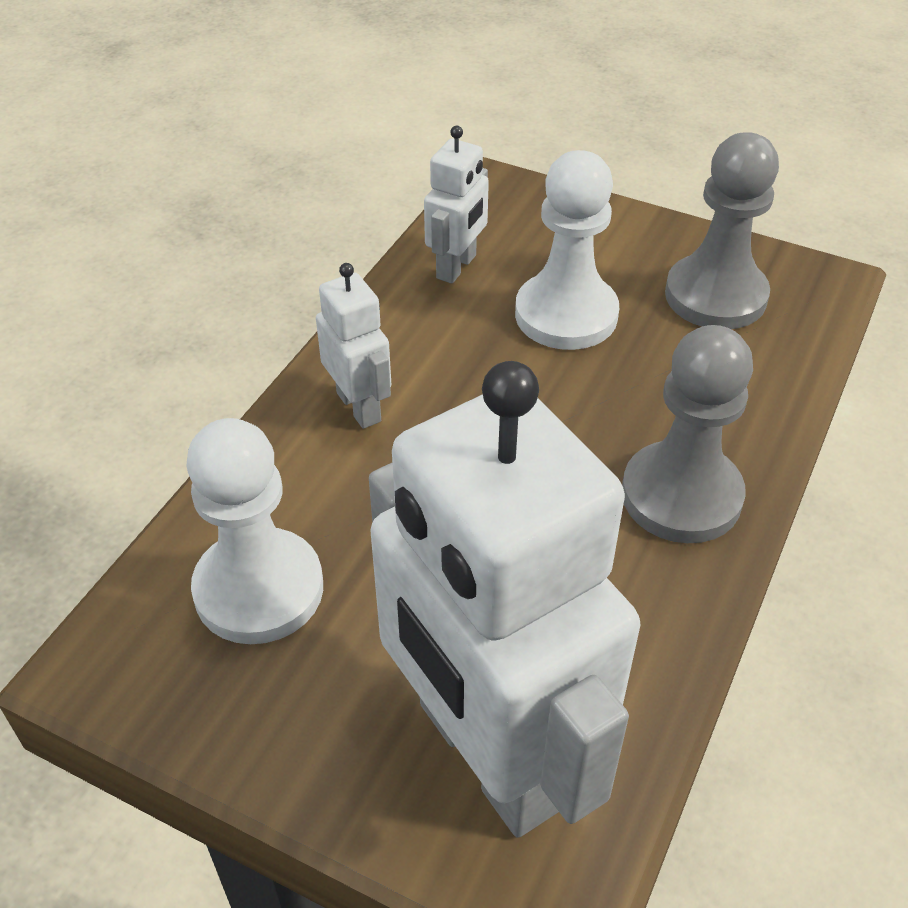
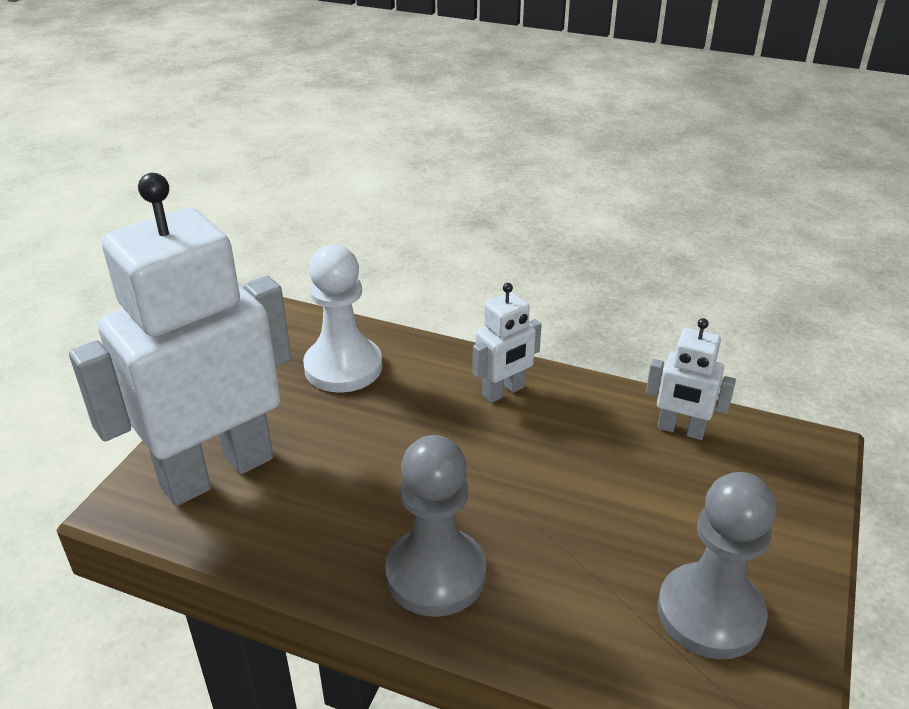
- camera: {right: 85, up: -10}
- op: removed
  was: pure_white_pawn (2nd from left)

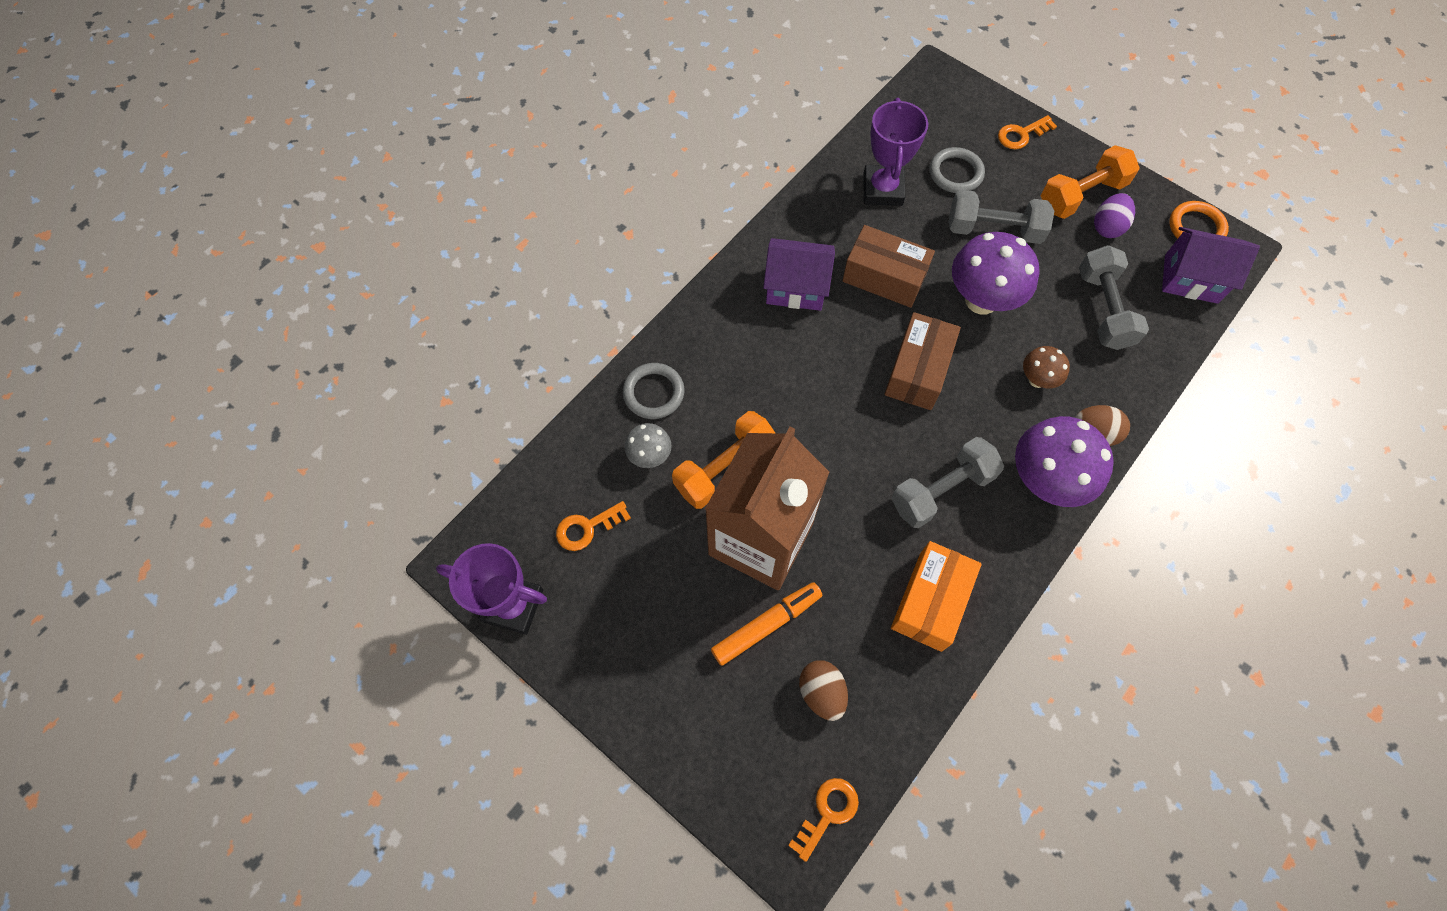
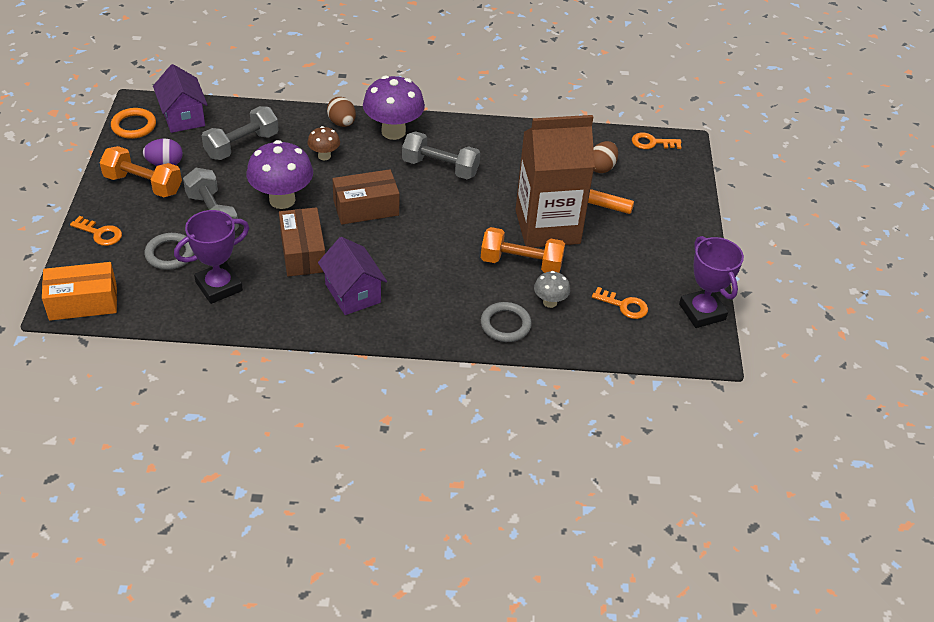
- camera: {right: -130, up: -20}
- op: moved
  was: orange-coloured_parcel

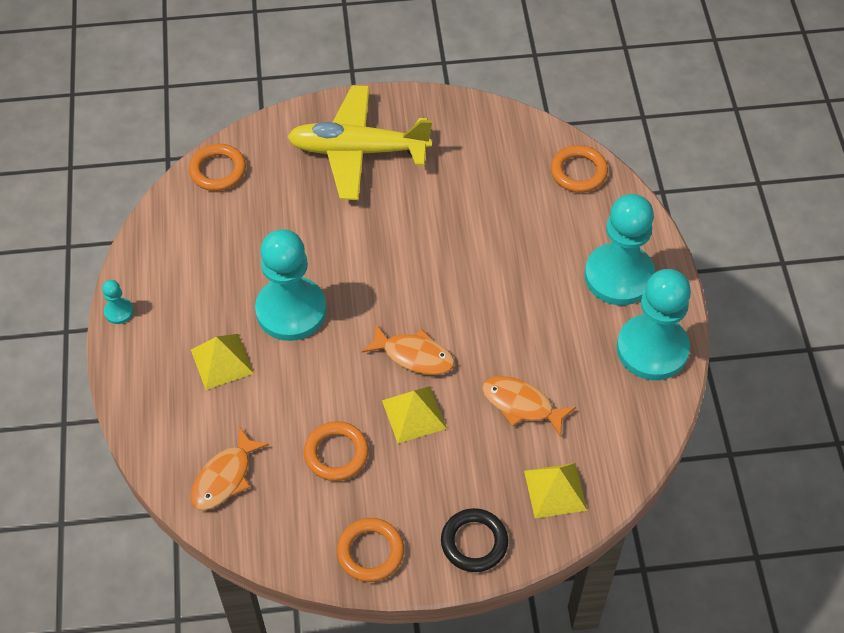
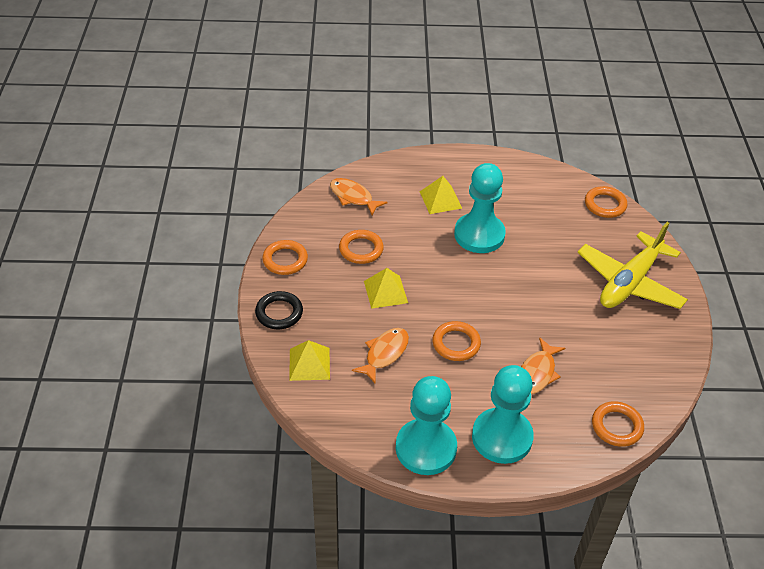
- camera: {right: 95, up: -10}
- op: turned
  was: yellow_aeroplane
  clockwise: -150
- op: removed
  was: aqua_pawn (1st from left)
- op: moved
  was: orange-coloured_fish (2nd from left in the first image)
  now: orange-coloured_fish (3rd from left)
- op: added
  now: orange-coloured_torus (3rd from left)

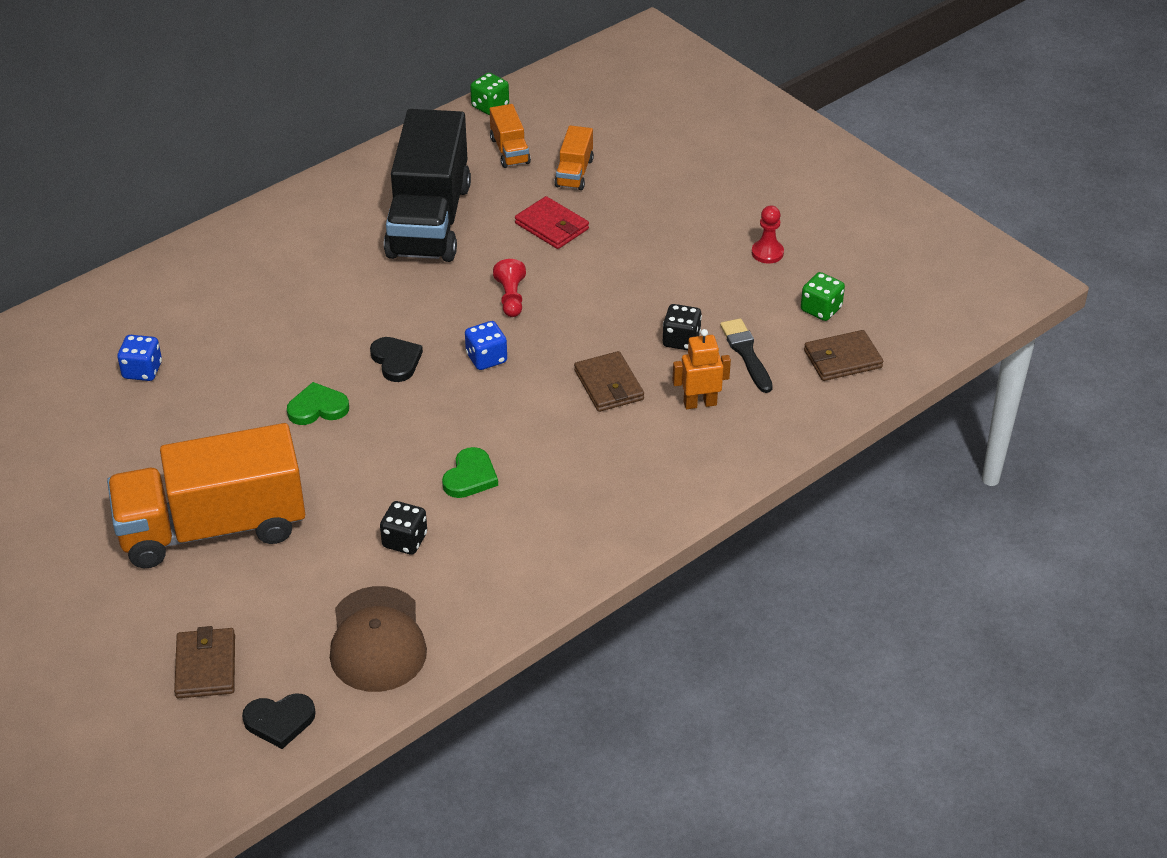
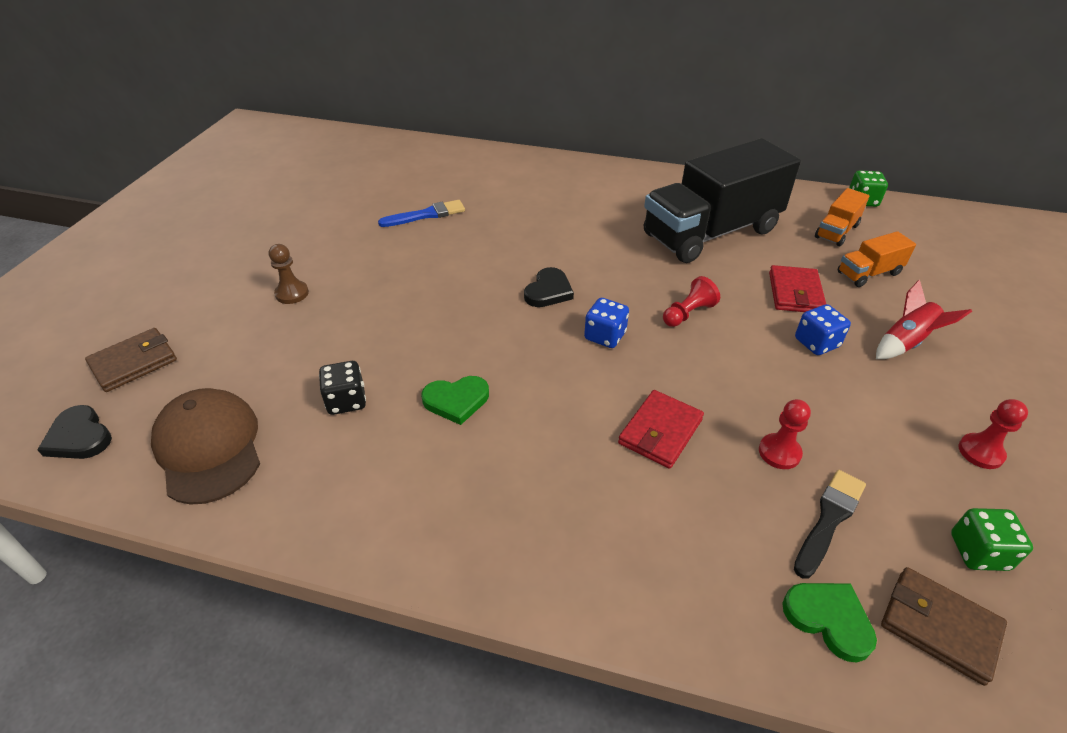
- camera: {right: 55, up: 0}
- op: replaced
  was: jet-black_die (2nd from left)
  now: red_pawn (2nd from left)
- op: removed
  was: orange-coloured_robot
- op: moved
  was: blue_die (1st from left in the first image)
  now: blue_die (2nd from left)
- op: recoloured
  was: brown_card_wallet (2nd from left)
  now: red_card_wallet (1st from left)
- op: moved
  was: leaf-green_love_heart (1st from left in the first image)
  now: leaf-green_love_heart (2nd from left)
- op: replaced
  was: orange-coloured_truck (1st from left)
  now: brown_pawn
- op: turned
  was: brown_baseball_cap
  clockwise: 105
- op: added
  now: blue_brush
- op: added
  now: red_spaceship

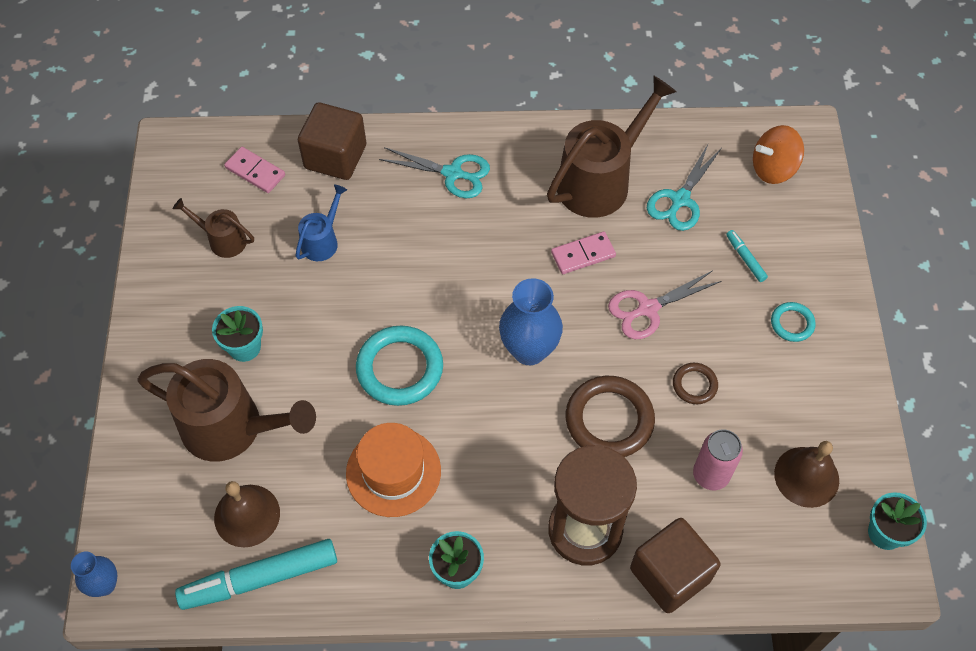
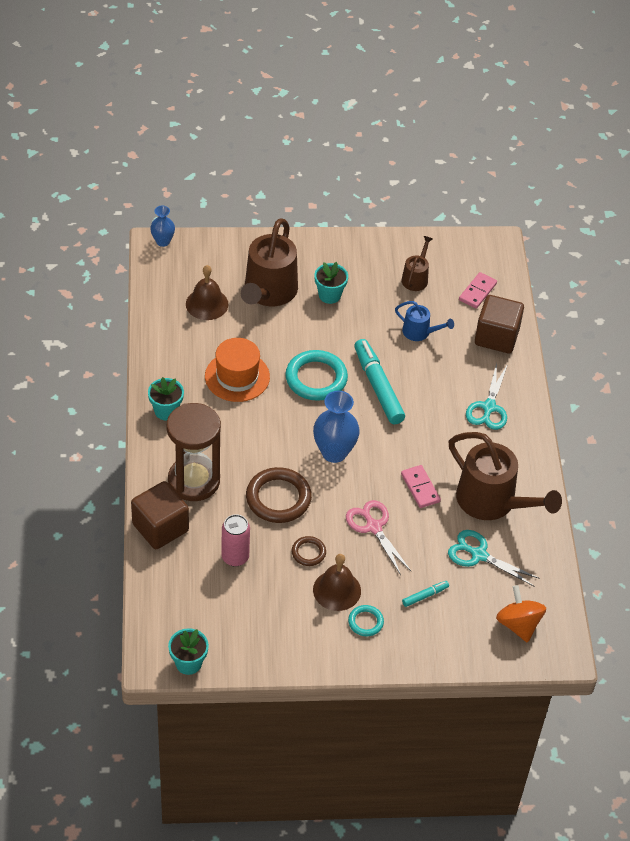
- camera: {right: 85, up: -10}
- op: moved
  was: brown_hand_bell (2nd from left)
- op: moved
  was: aqua_marker (1st from left)

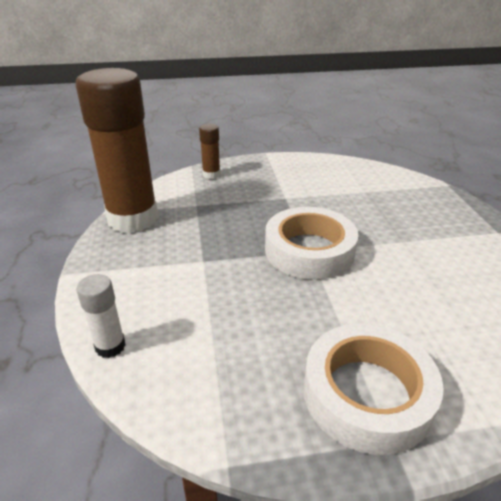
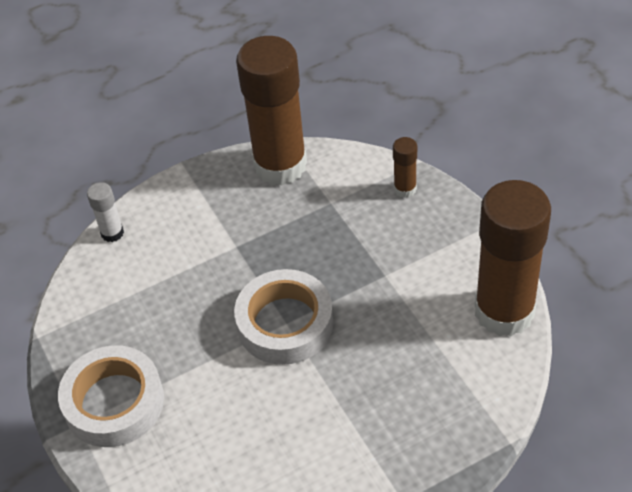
- camera: {right: 75, up: 15}
- op: added
  now: brown_glue_stick (3rd from left)

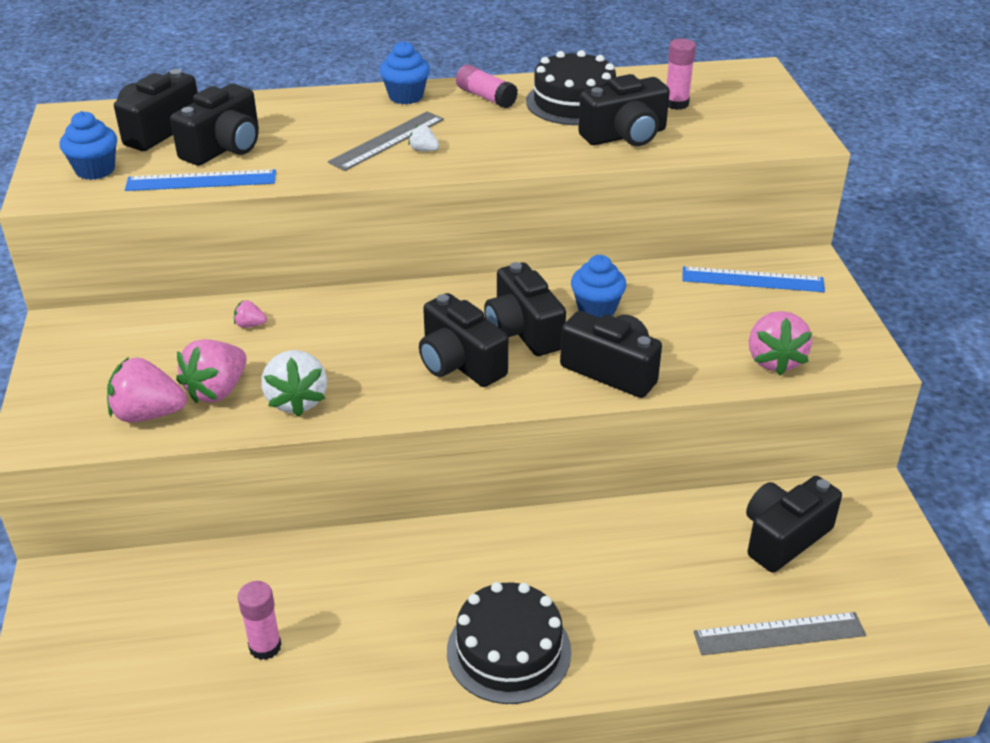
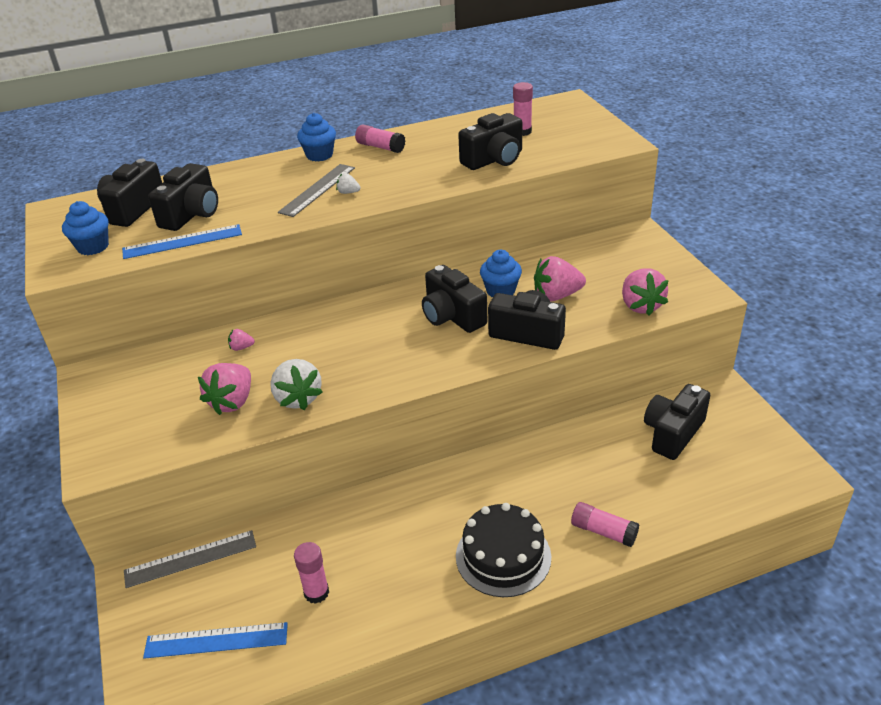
- camera: {right: -10, up: 0}
- op: removed
  was: jet-black_gateau (2nd from left)
- op: moved
  was: blue_ruler (2nd from left)
- op: removed
  was: jet-black_camera (3rd from left)
- op: moved
  was: rose-pink_berry (1st from left in the first image)
  now: rose-pink_berry (3rd from left)
- op: moved
  was: gray_ruler (2nd from left in the first image)
  now: gray_ruler (1st from left)
- op: added
  now: rose-pink_glue_stick (4th from left)

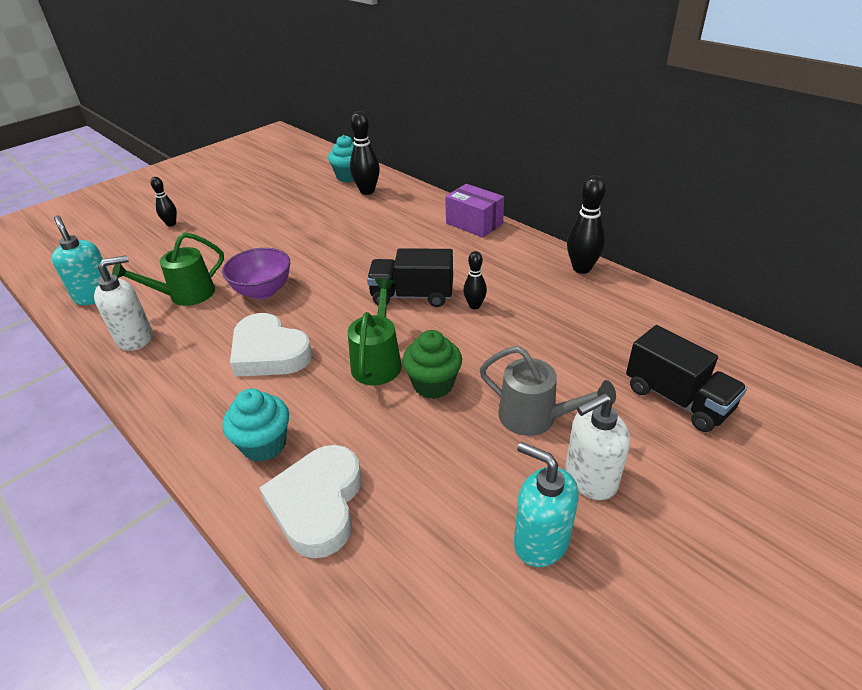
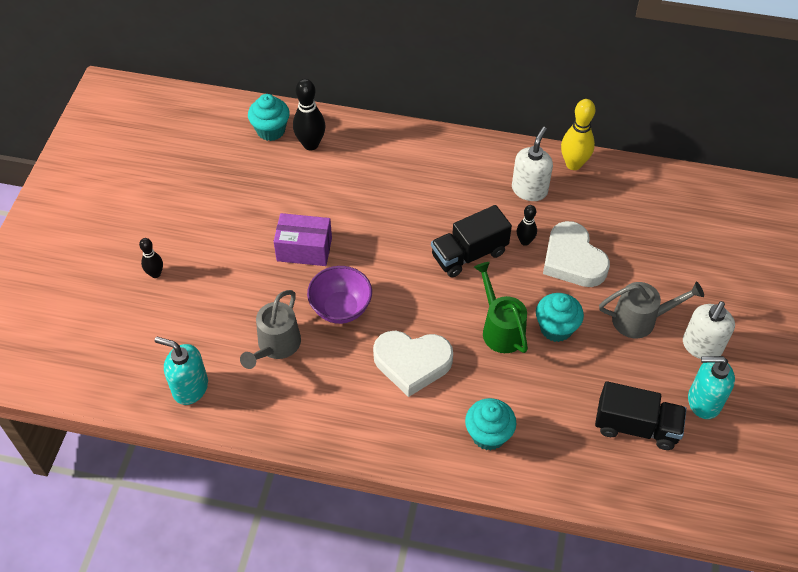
- camera: {right: -35, up: 15}
- op: recoloured
  was: jet-black_skittle (4th from left)
  now: yellow_skittle
- op: moved
  was: purple_parcel
- op: recoloured
  was: leaf-green_watering_pot (1st from left)
  now: gray_watering_pot (1st from left)
- op: moved
  was: pure_white_pump_bottle (1st from left)
- op: moved
  was: jet-black_truck (2nd from left)
- op: recoloured
  was: leaf-green_fairy_cake
  now: aqua_fairy_cake (3rd from left)
- op: moved
  was: pure_white_love_heart (2nd from left)

